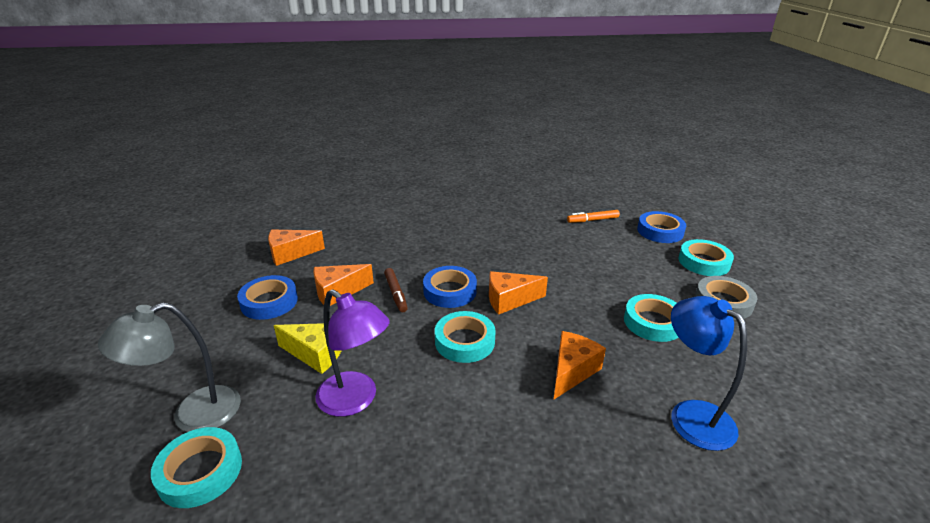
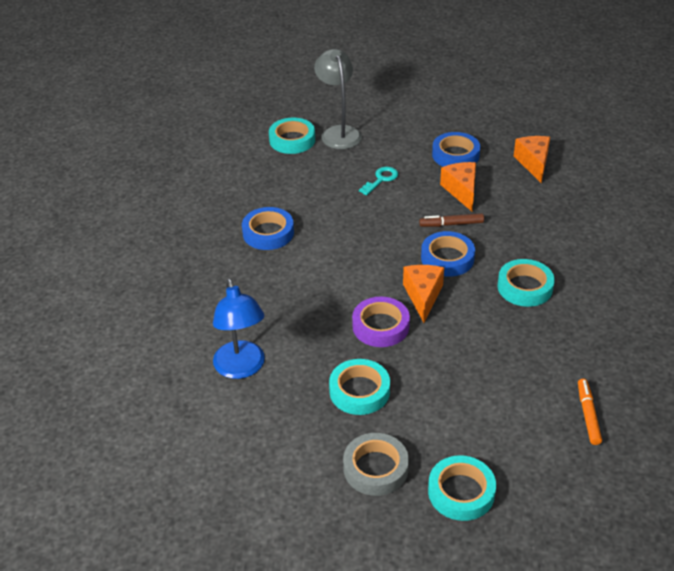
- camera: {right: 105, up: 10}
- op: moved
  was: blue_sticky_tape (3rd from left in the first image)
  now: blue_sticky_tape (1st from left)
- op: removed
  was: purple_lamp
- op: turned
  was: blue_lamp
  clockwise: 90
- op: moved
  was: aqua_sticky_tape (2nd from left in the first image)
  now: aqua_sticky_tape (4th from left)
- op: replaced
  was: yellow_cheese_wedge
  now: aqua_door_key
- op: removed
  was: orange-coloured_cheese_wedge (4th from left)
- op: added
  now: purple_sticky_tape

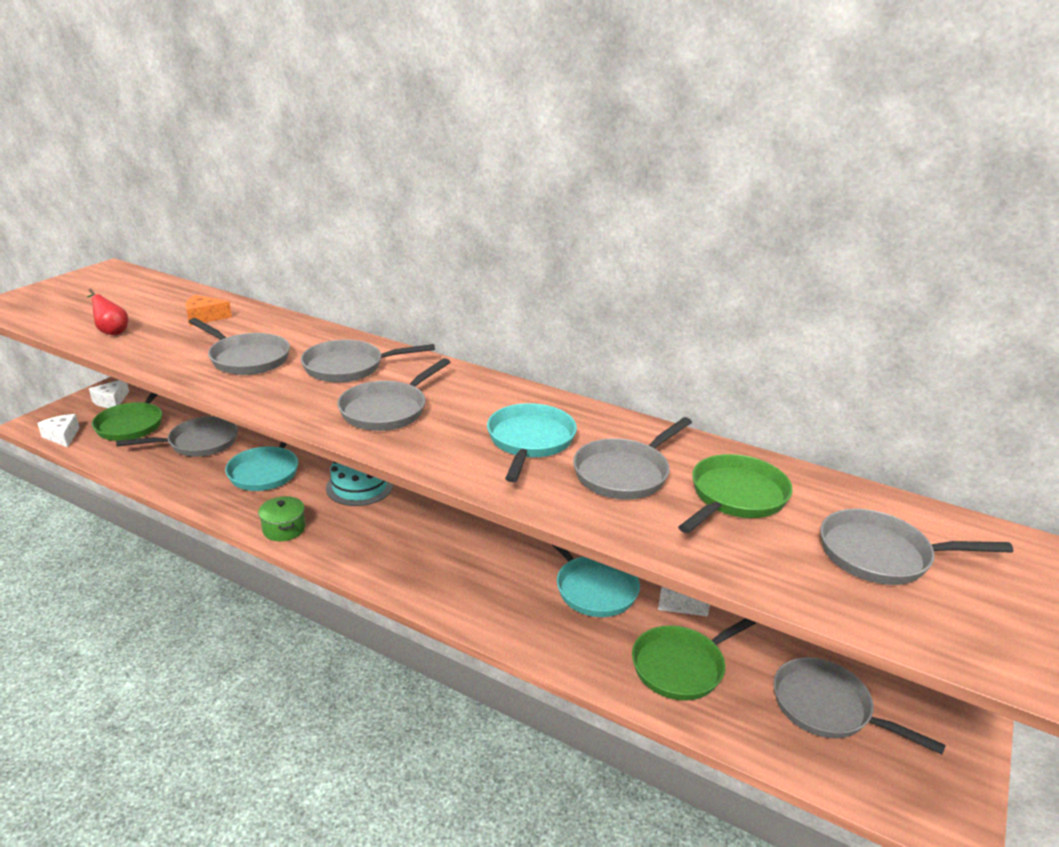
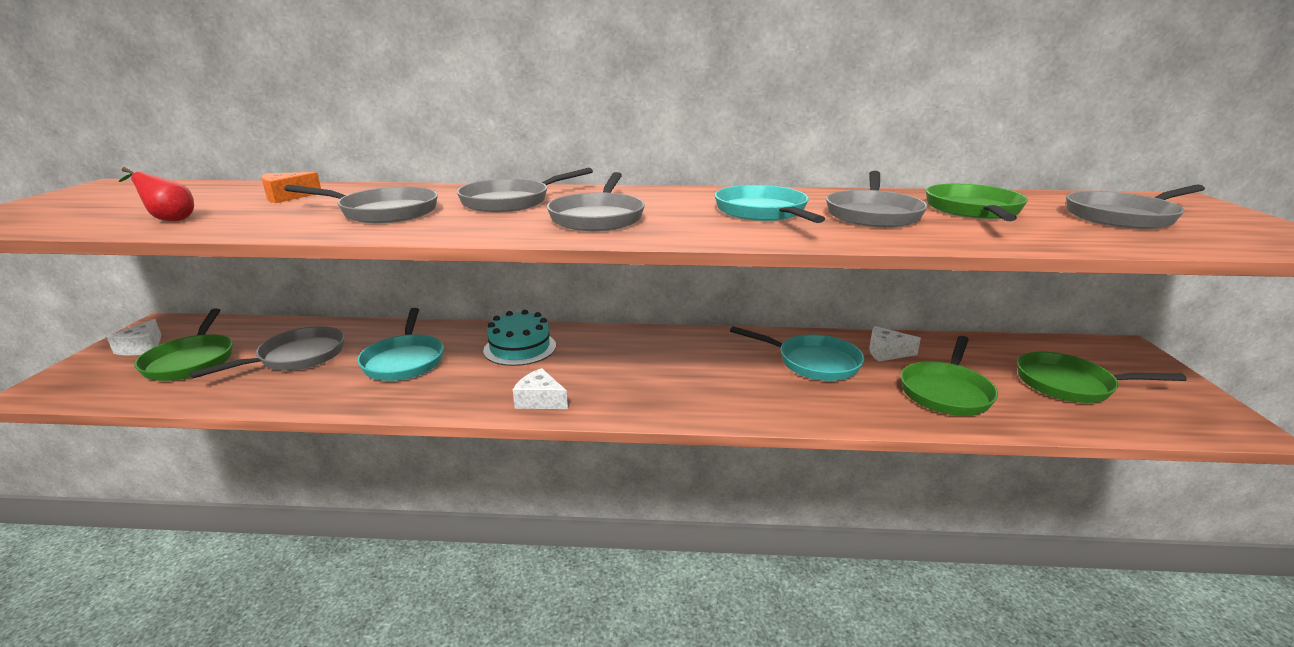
- camera: {right: -25, up: -5}
- op: moved
  was: pure_white_cheese_wedge (1st from left in the first image)
  now: pure_white_cheese_wedge (2nd from left)
- op: removed
  was: leaf-green_stockpot
- op: recoloured
  was: gray_pan (6th from left)
  now: leaf-green_pan (4th from left)

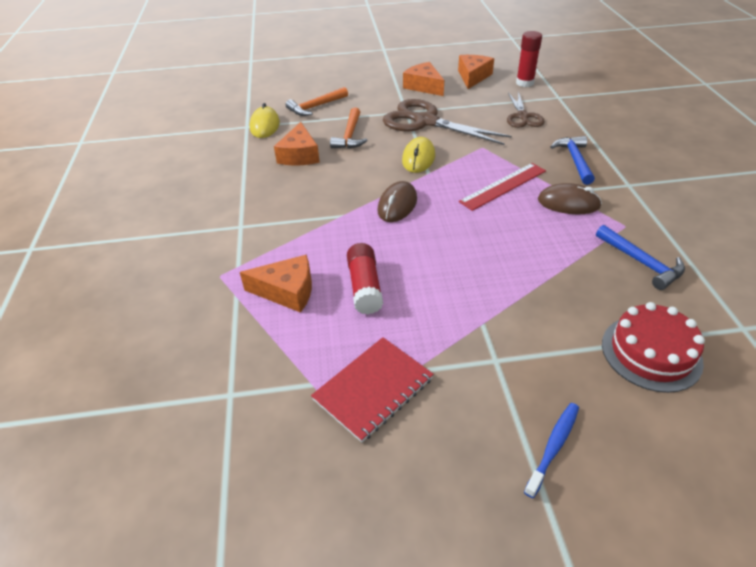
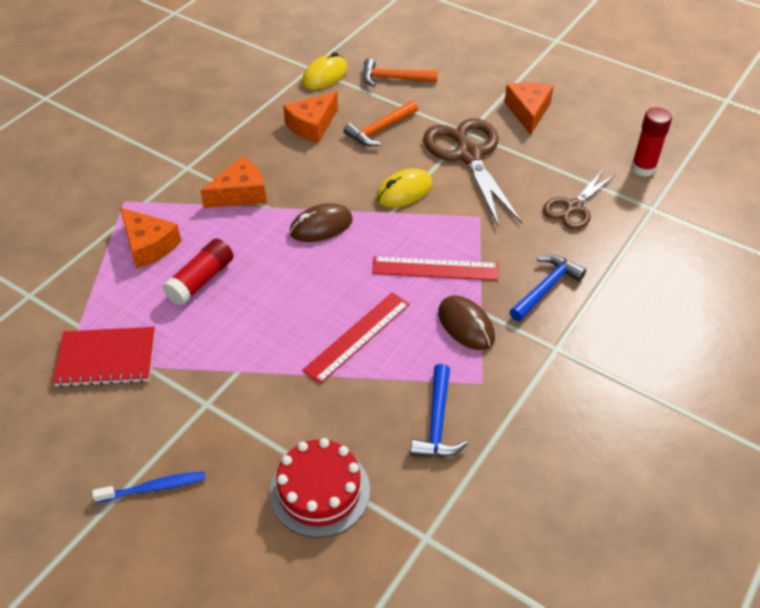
- camera: {right: 40, up: 5}
- op: moved
  was: orange-coloured_cheese_wedge (4th from left in the first image)
  now: orange-coloured_cheese_wedge (2nd from left)
- op: added
  now: red_ruler (1st from left)

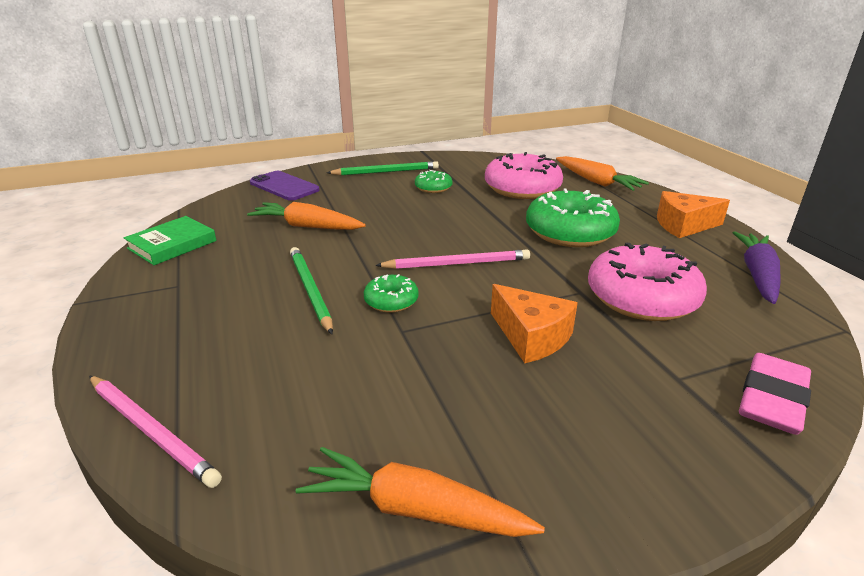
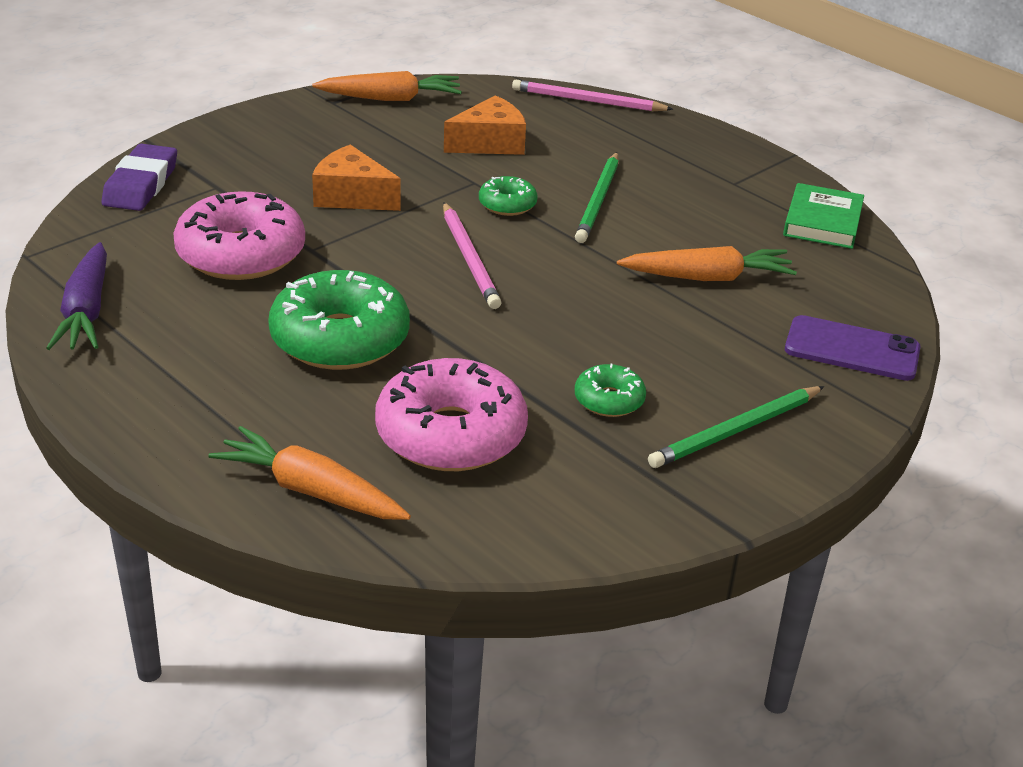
- camera: {right: 155, up: 5}
- op: moved
  was: orange-coloured_cheese_wedge (2nd from left)
- op: turned
  was: leaf-green_pencil (1st from left)
  clockwise: 60
- op: turned
  was: rose-pink_pencil (2nd from left in the first image)
  clockwise: -75
- op: recoloured
  was: rose-pink_eraser
  now: purple_eraser

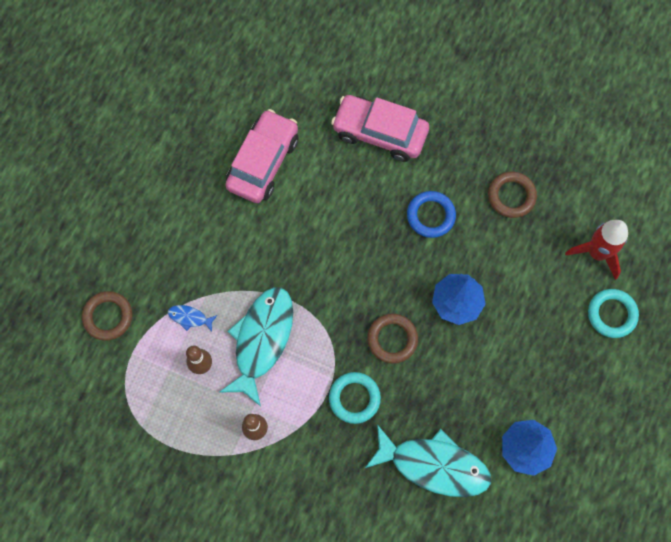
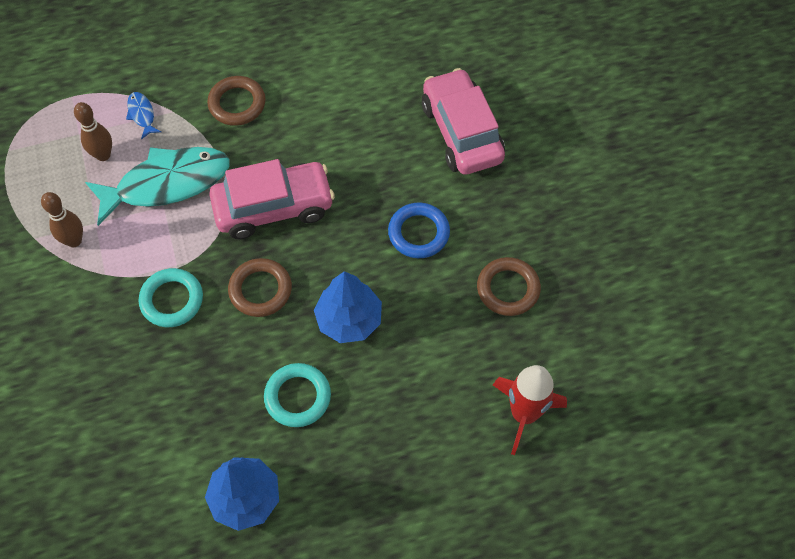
- camera: {right: 50, up: -10}
- op: moved
  was: rose-pink_car (1st from left)
- op: moved
  was: aqua_torus (2nd from left)
- op: moved
  was: brown_torus (1st from left)
- op: removed
  was: aqua_fish (2nd from left)

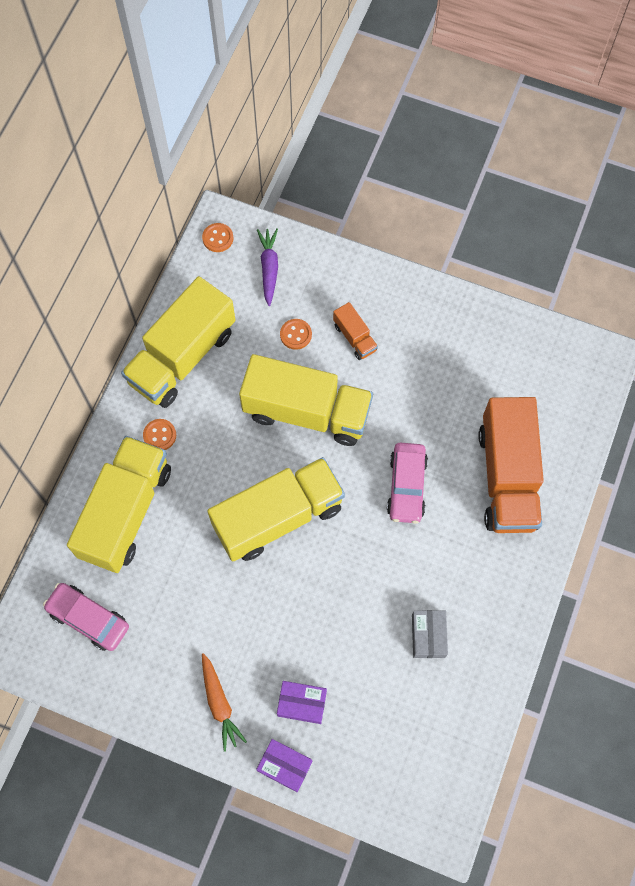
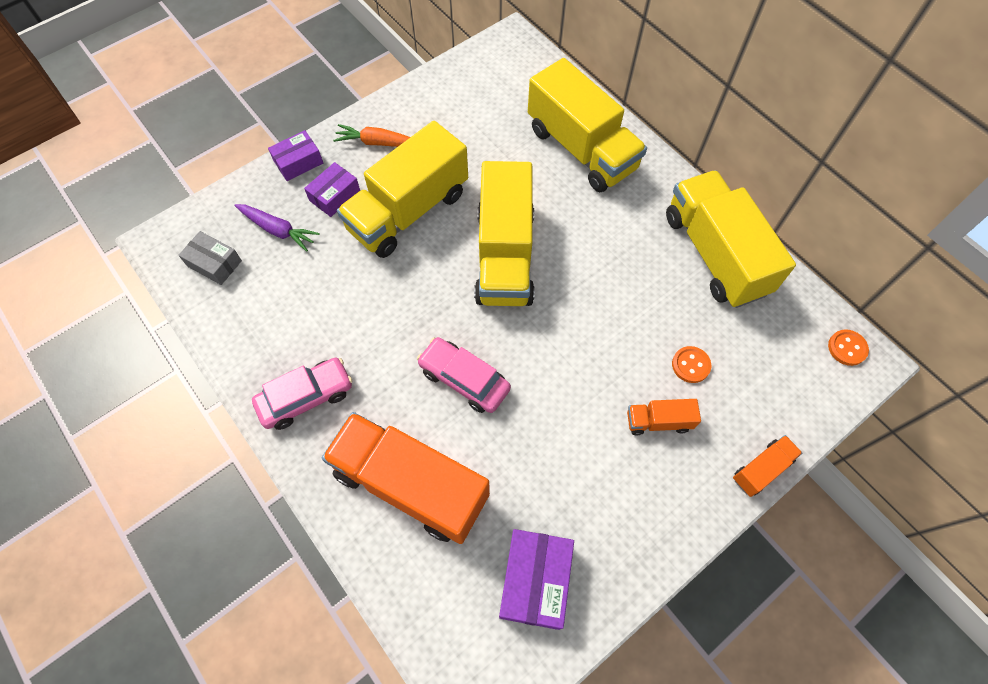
- camera: {right: 120, up: -5}
- op: moved
  was: purple_toy_carrot
- op: moved
  was: yellow_truck (4th from left in the first image)
  now: yellow_truck (1st from left)
- op: removed
  was: orange-coloured_button (1st from left)
- op: moved
  was: rose-pink_car (1st from left)
- op: moved
  was: gray_parcel
- op: added
  now: orange-coloured_truck (3rd from left)
- op: added
  now: purple_parcel (3rd from left)

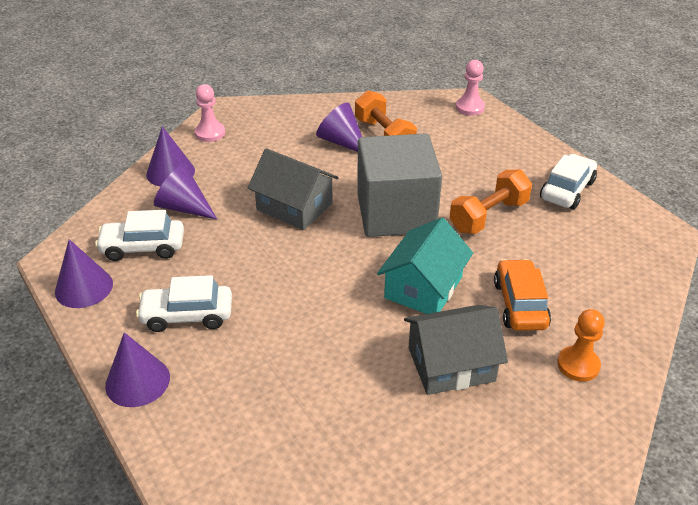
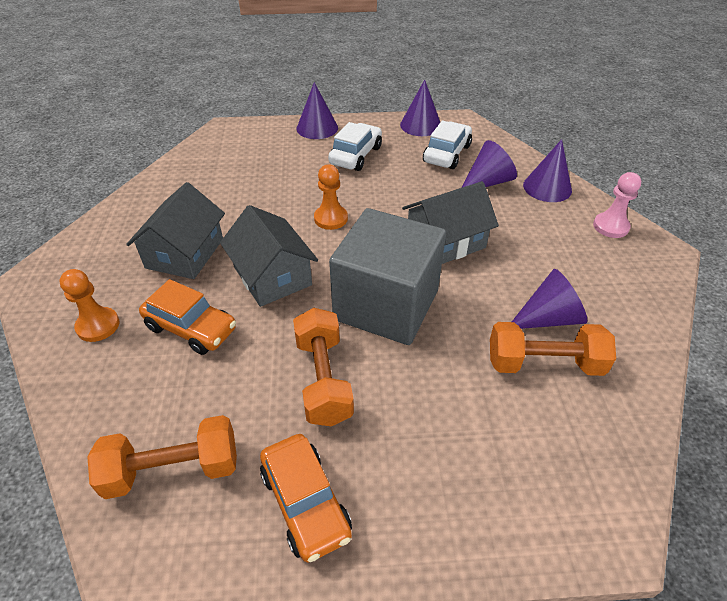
- camera: {right: 120, up: 5}
- op: removed
  was: rose-pink_pawn (2nd from left)
- op: recoloured
  was: pure_white_car (3rd from left)
  now: orange-coloured_car (2nd from left)
- op: recoloured
  was: aqua_toy_house
  now: gray_toy_house (2nd from left)
- op: added
  now: orange-coloured_pawn (2nd from left)
- op: added
  now: orange-coloured_dumbbell (1st from left)

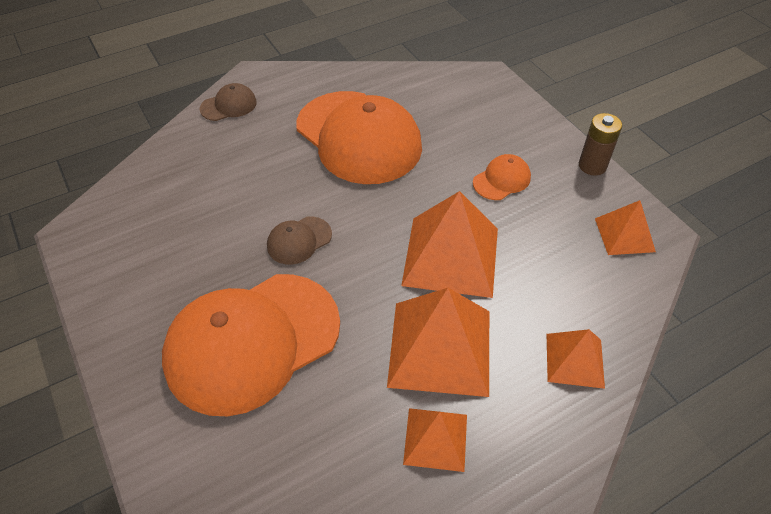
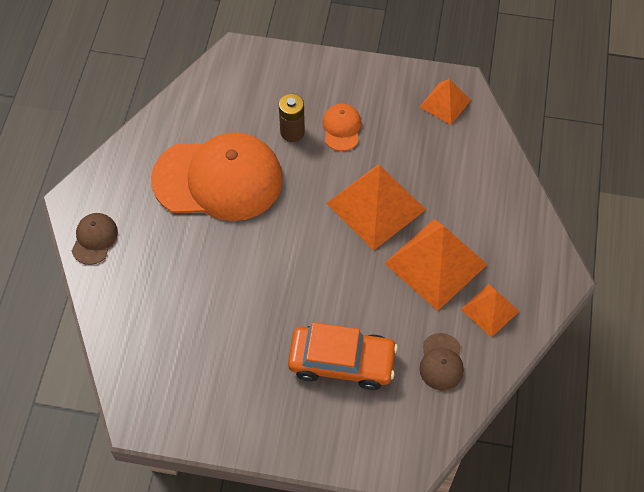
- camera: {right: -50, up: 10}
- op: moved
  was: brown_battery
- op: moved
  was: brown_baseball_cap (2nd from left)
- op: replaced
  was: orange-coloured_baseball_cap (1st from left)
  now: orange-coloured_car
- op: removed
  was: orange-coloured_pyramid (4th from left)

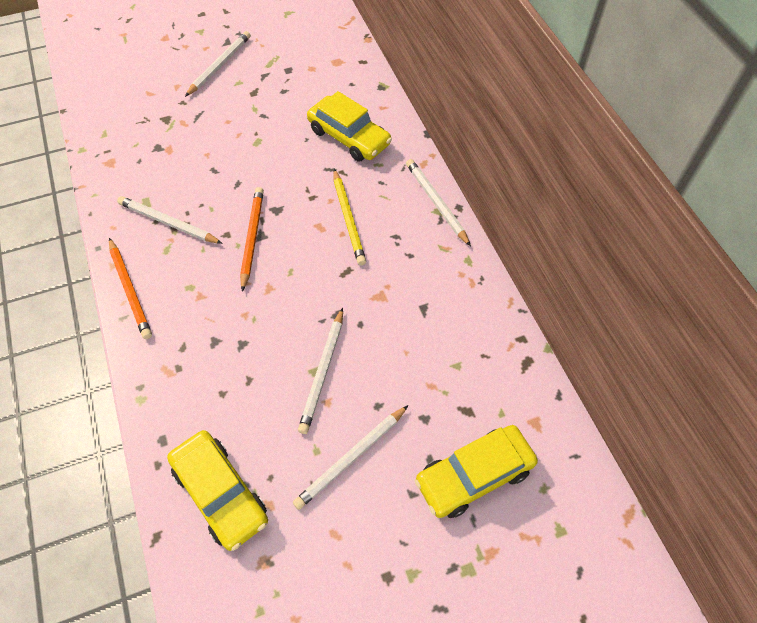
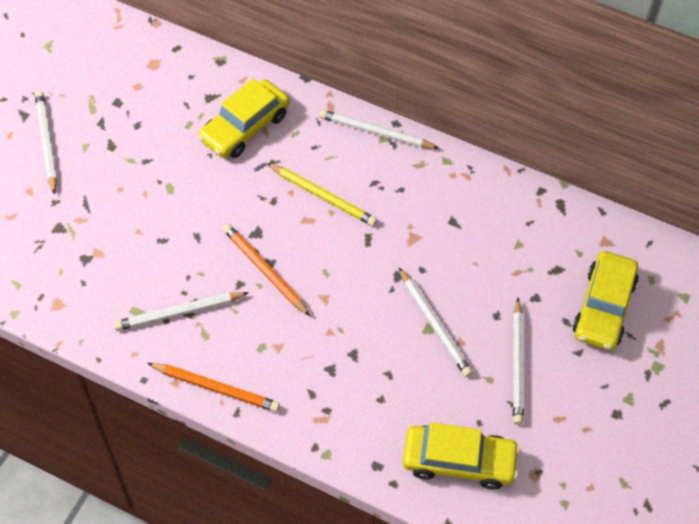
- camera: {right: -45, up: 0}
- op: turned
  was: yellow_car (2nd from left in the first image)
  clockwise: 135

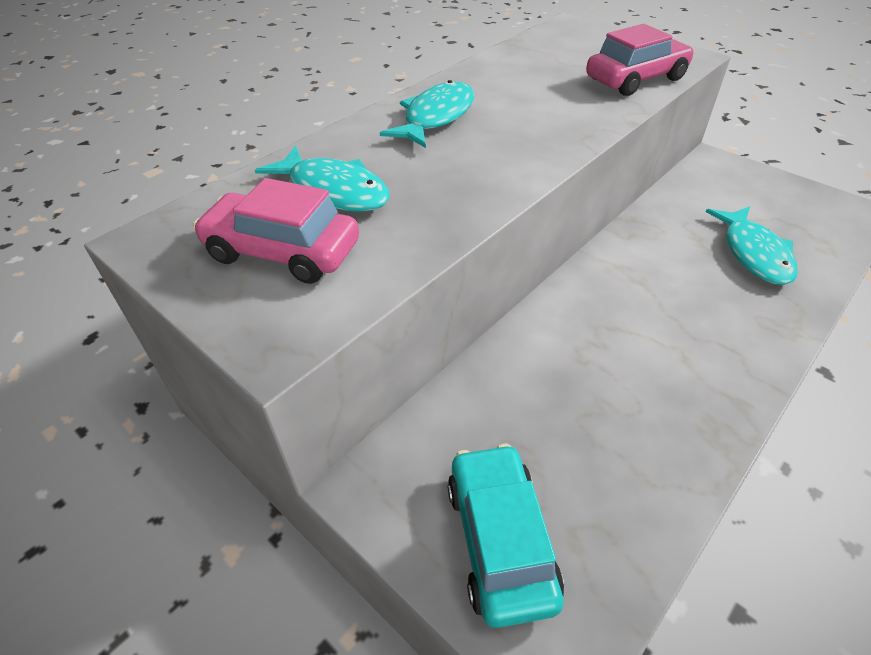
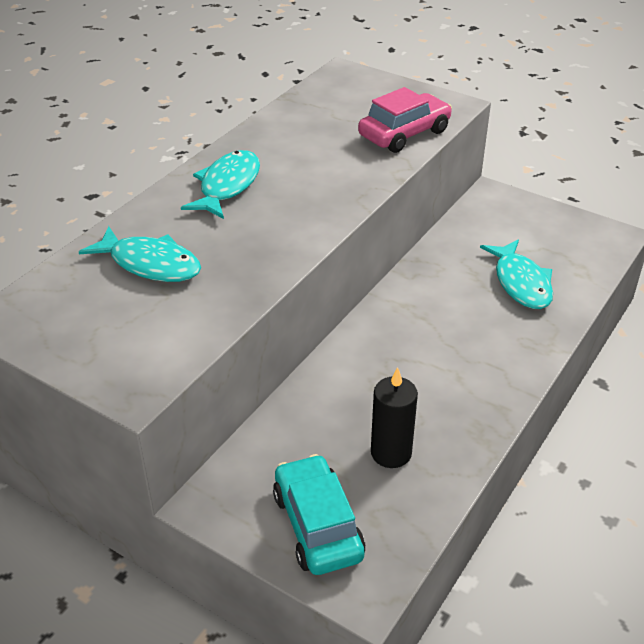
- camera: {right: -10, up: -5}
- op: removed
  was: rose-pink_car (1st from left)
- op: added
  now: jet-black_candle

